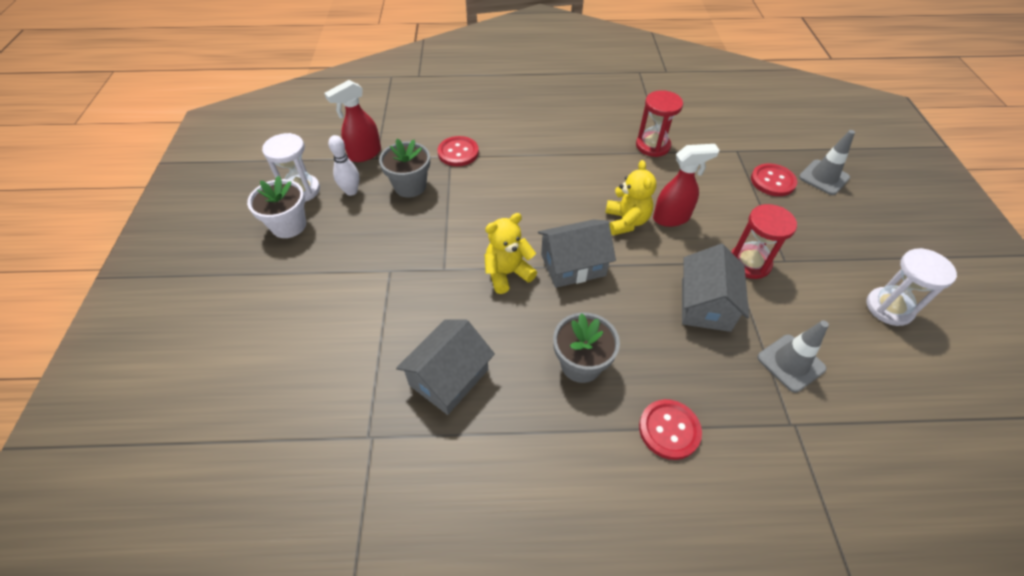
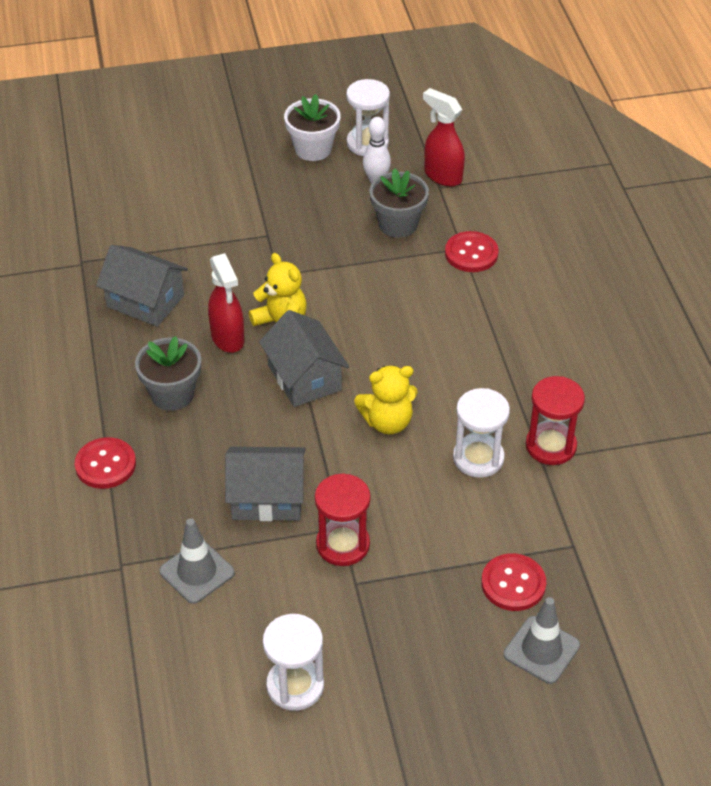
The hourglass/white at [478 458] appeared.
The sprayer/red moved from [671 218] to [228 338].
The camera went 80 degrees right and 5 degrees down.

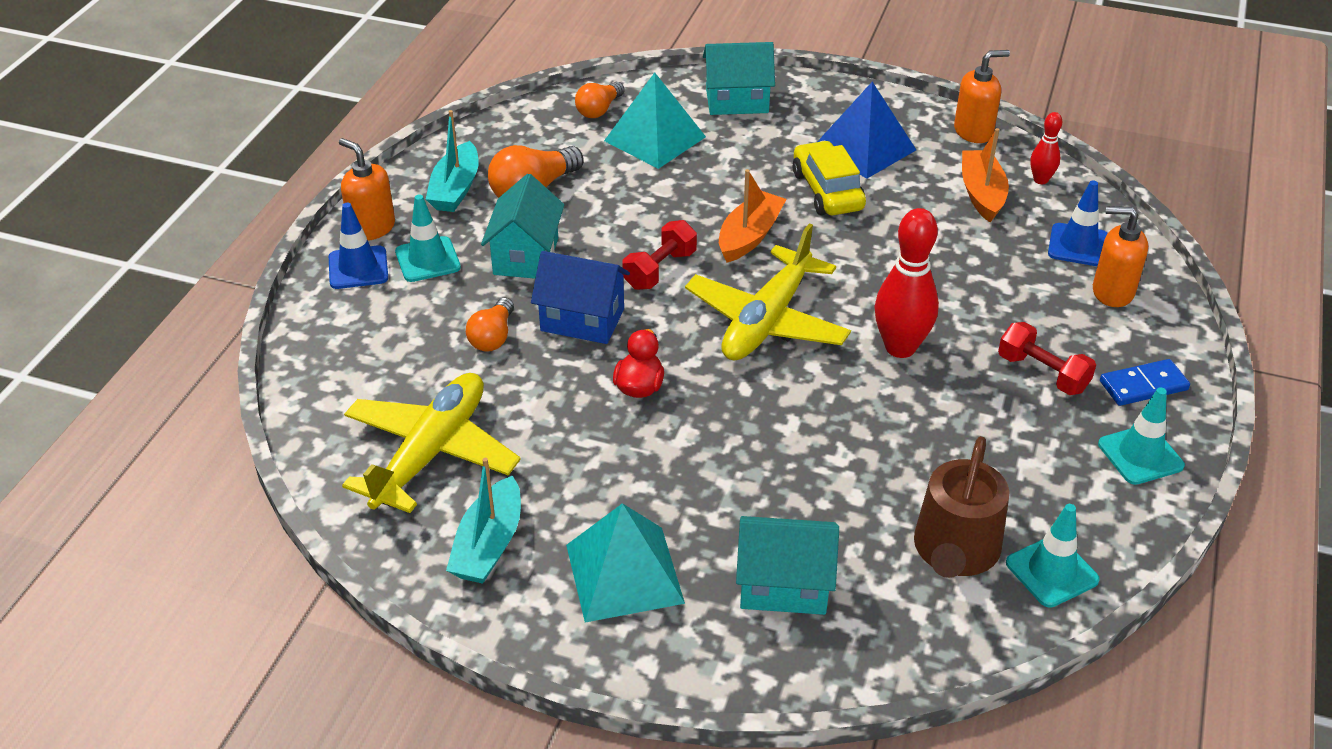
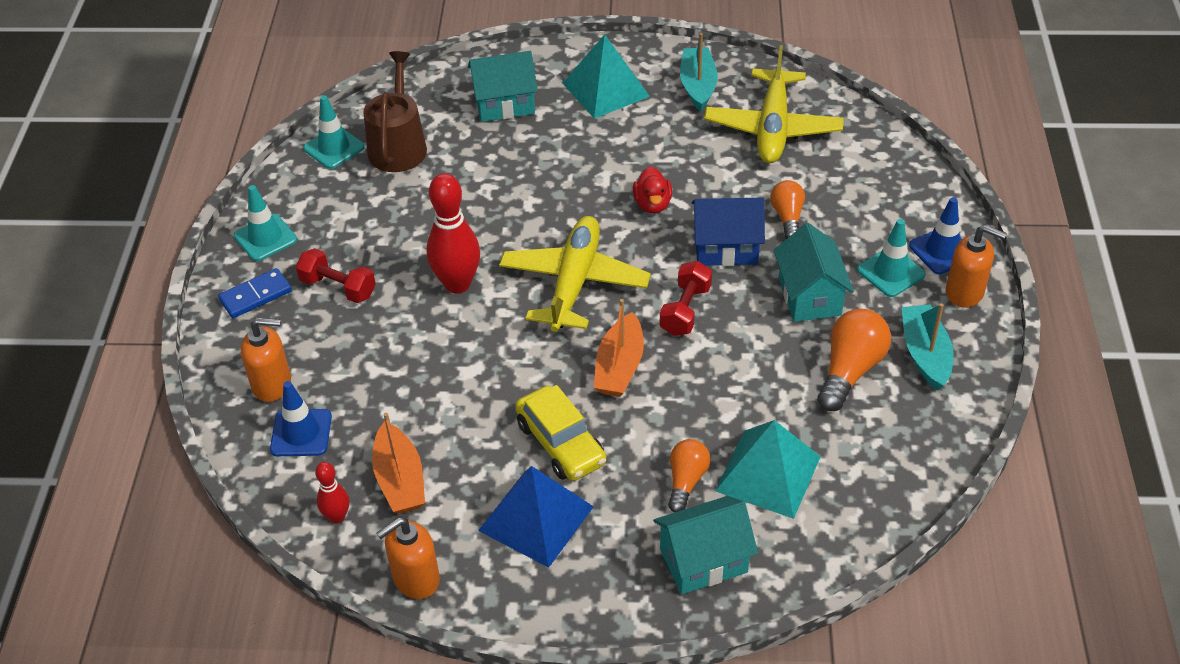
The lightbulb/bright orange moved from [599 110] to [686 481].
The camera went 165 degrees right and 5 degrees up.

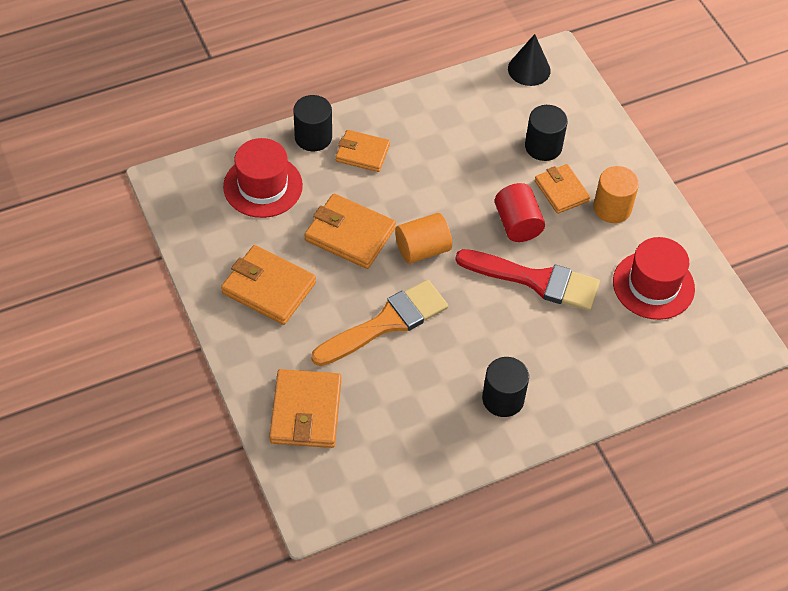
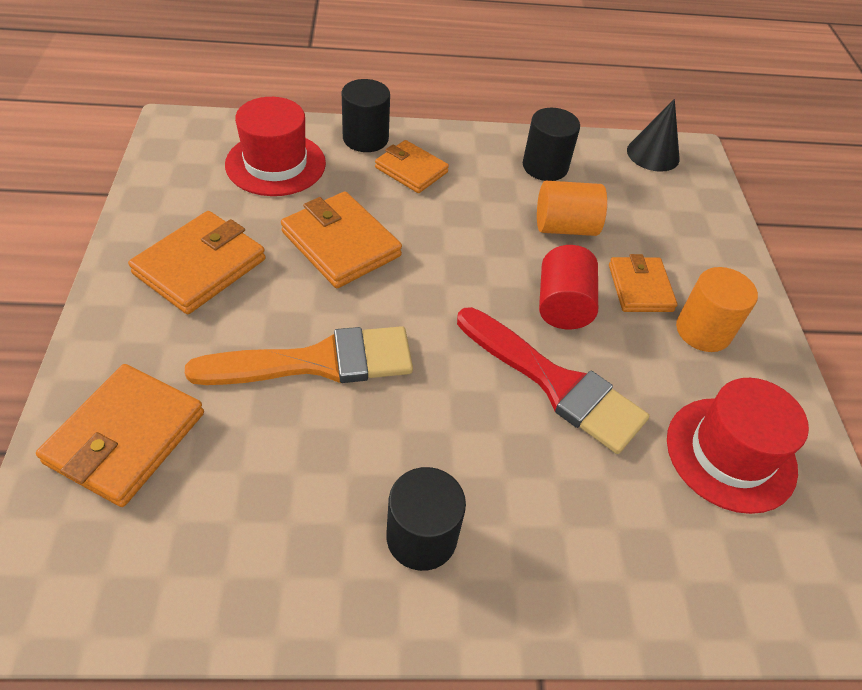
The solid cylinder/bright orange moved from [422 249] to [565 227].
The solid cylinder/black moved from [543 146] to [545 167].
The card wallet/bright orange at [269 288] turned 75 degrees clockwise.
The camera went 20 degrees right and 5 degrees down.

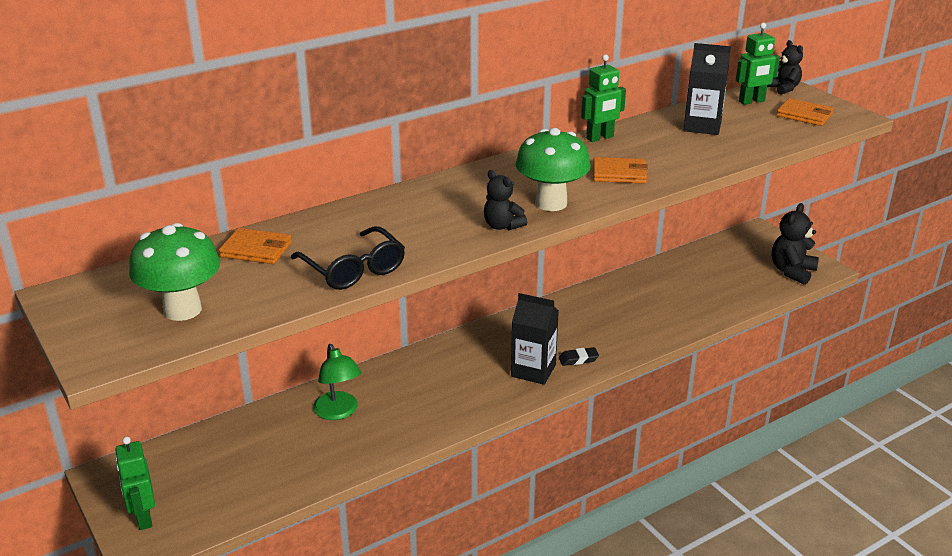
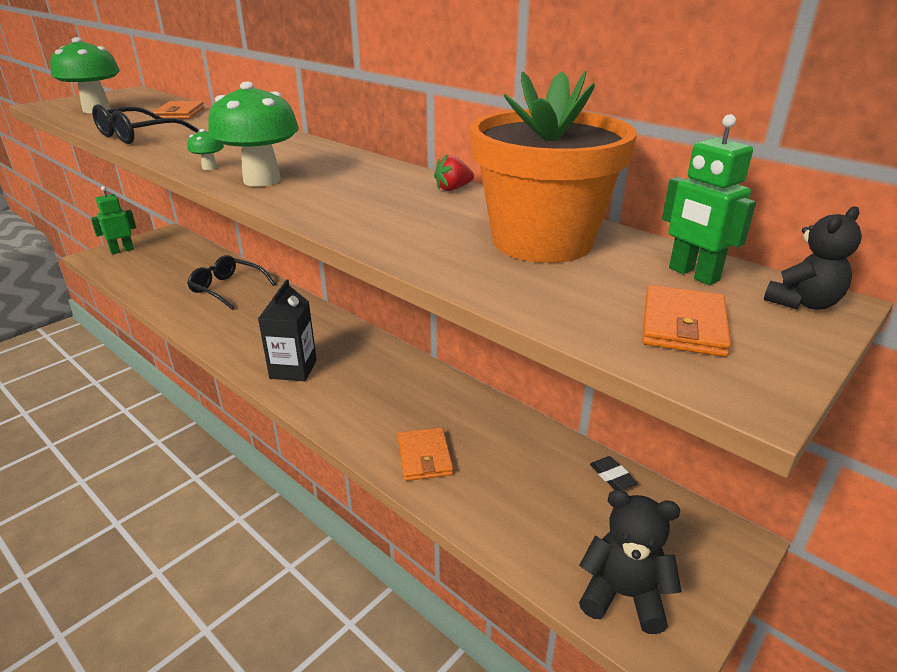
The eraser/black moved from [578 359] to [612 477].
The card wallet/bright orange moved from [619 174] to [424 457].
The reading lamp/leaf-green at [338 412] was replaced by the eyeglasses/black at [228 289].
The teddy/black at [502 226] was replaced by the mushroom/leaf-green at [209 167].
The robot/leaf-green at [600 138] was replaced by the berry/red at [453 189].
The milk carton/black at [702 126] was replaced by the plant pot/bright orange at [542 241].
The camera went 75 degrees right and 0 degrees up.

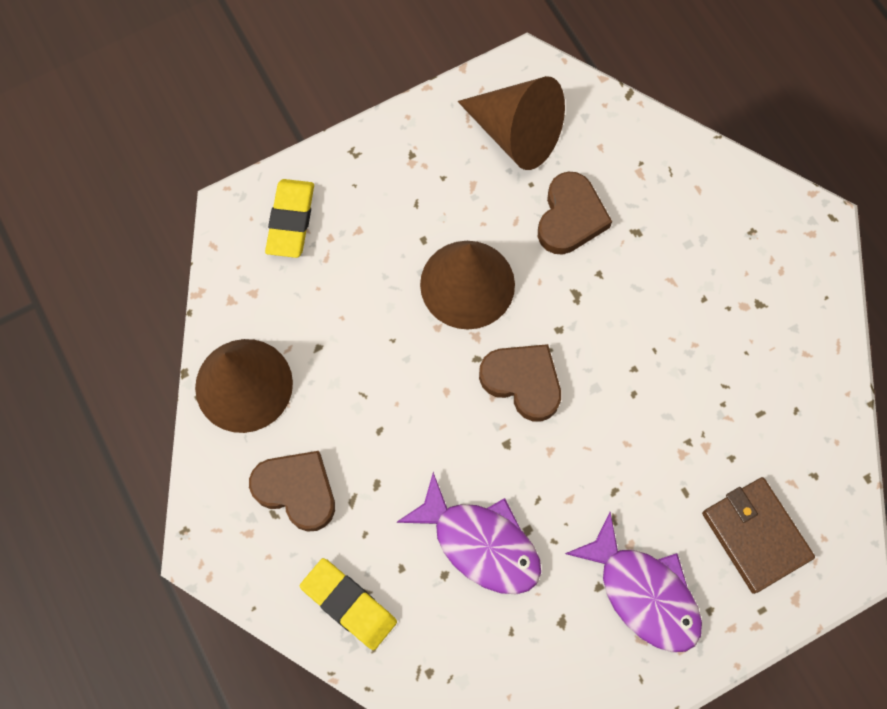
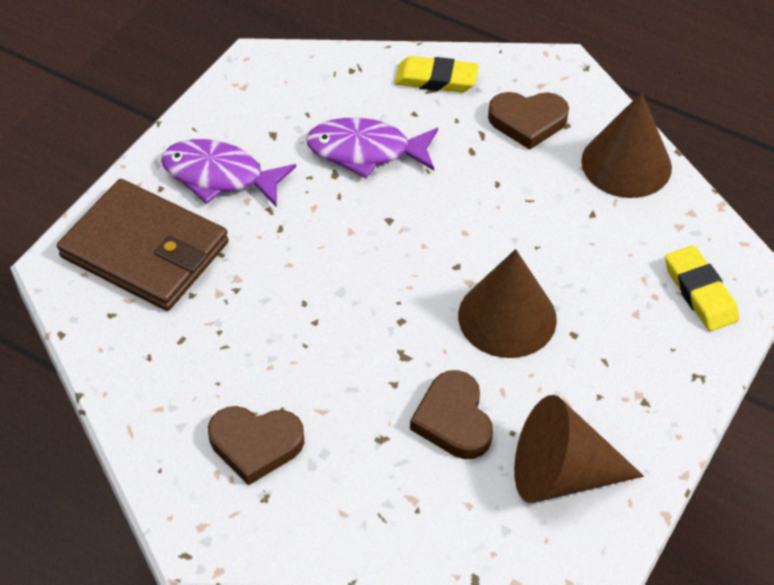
The heart shape/russet moved from [523 382] to [255 445].
The card wallet/russet at [755 535] changed to 1.56 times the size.
The camera went 150 degrees right and 20 degrees down.

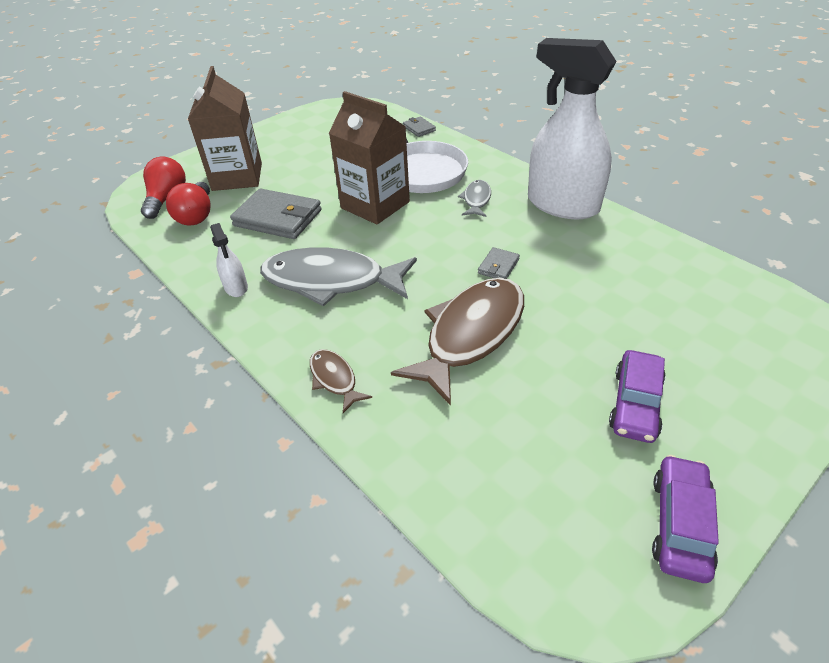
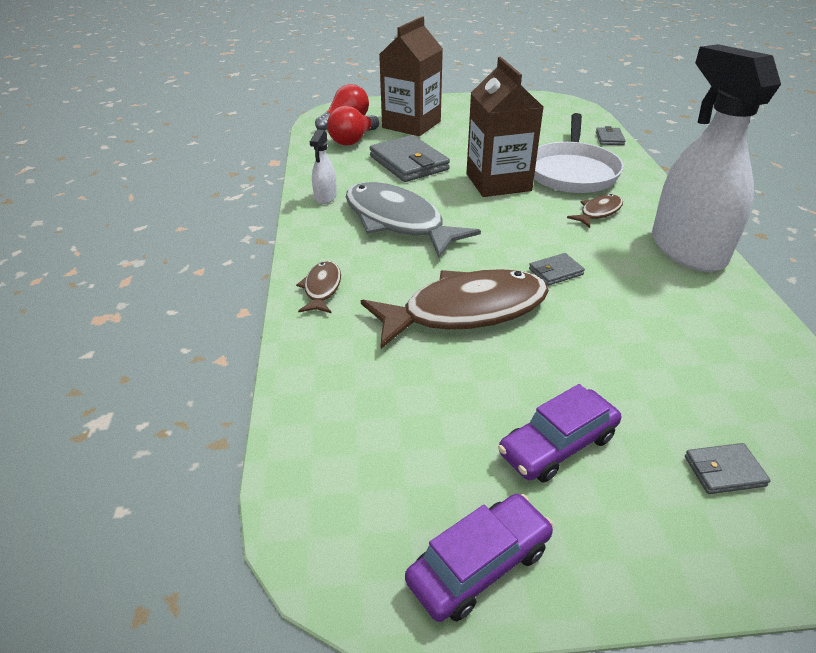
The card wallet/gray at [724 471] appeared.
The fish figure/gray at [476 200] became the fish figure/russet at [598 212].
The camera went 35 degrees right and 5 degrees down.

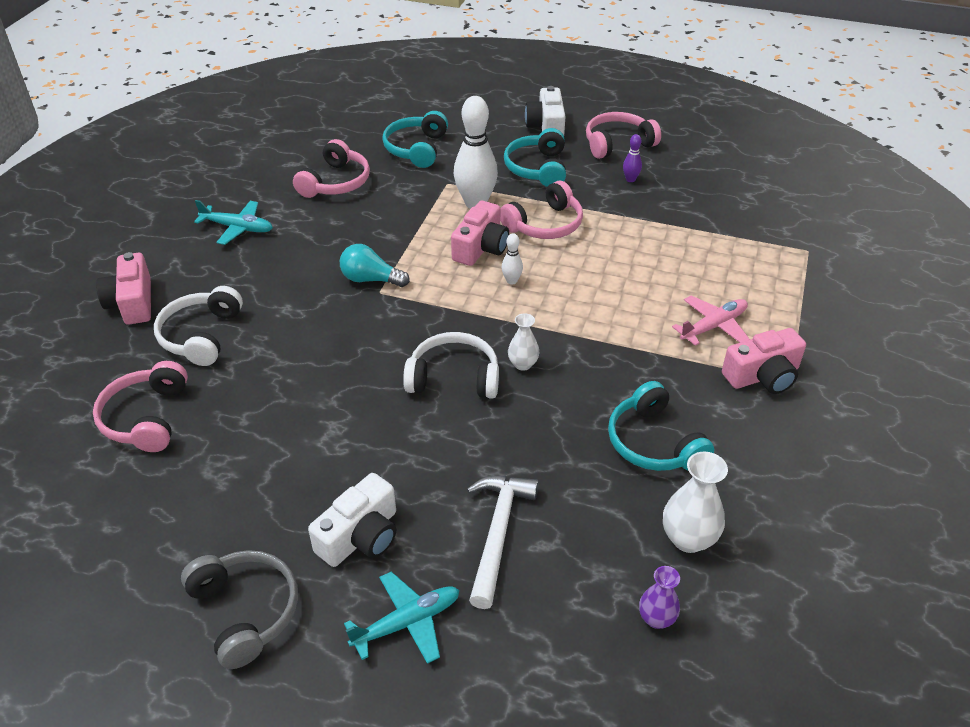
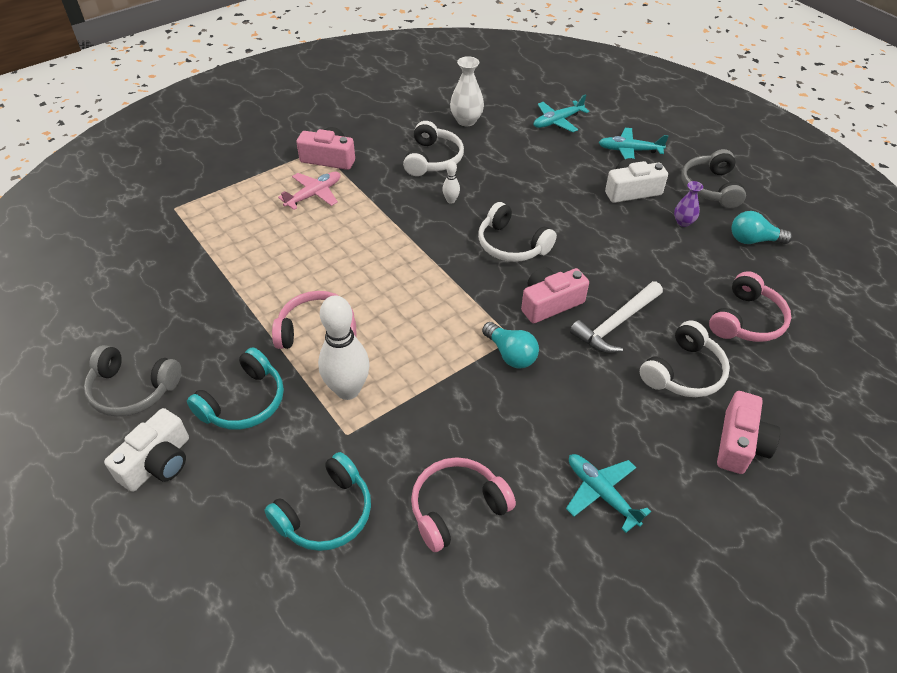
The vase/white at [523 364] disappeared.
The bowling pin/royal purple at [630 179] disappeared.
The plane/turquoise at [558 121] appeared.
The lightbulb/turquoise at [753 240] appeared.
The compact camera/rose-pink moved from [481 247] to [550 303].
The claw hammer/white moved from [498 533] to [616 324].
The bowling pin/white moved from [511 281] to [451 200].
The vase/royal purple moved from [656 618] to [683 222].
The headset/rose-pink at [617 144] became the headset/gray at [133 389].
The headset/turquoise at [654 442] became the headset/white at [432 159].
The plane/rose-pink at [713 326] turned 135 degrees clockwise.
The camera went 145 degrees left and 5 degrees up.

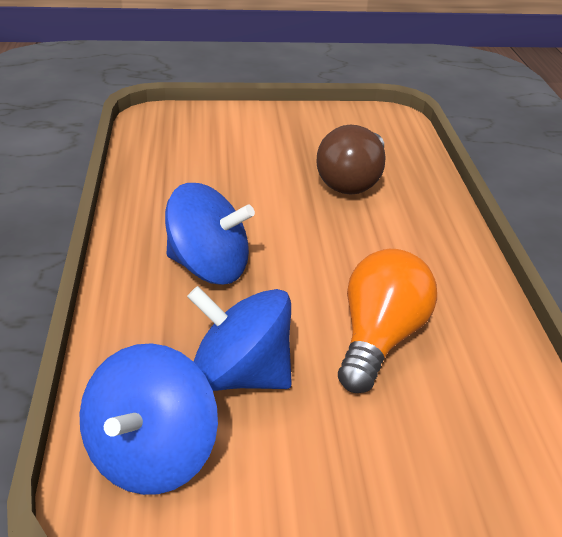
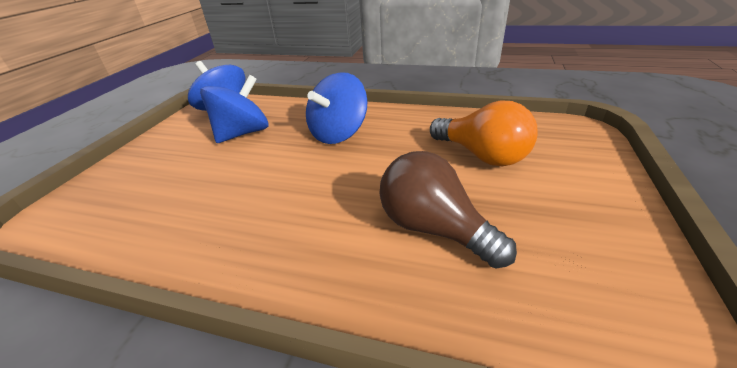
The lightbulb/bright orange moved from [379 339] to [482 155].
The camera went 115 degrees right and 0 degrees up.

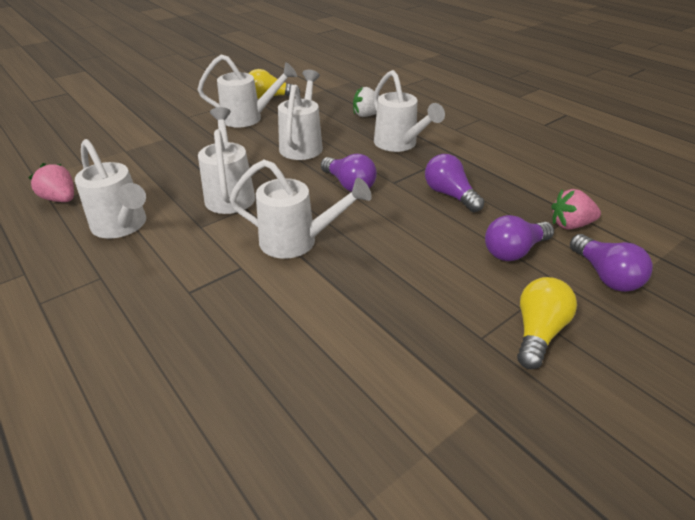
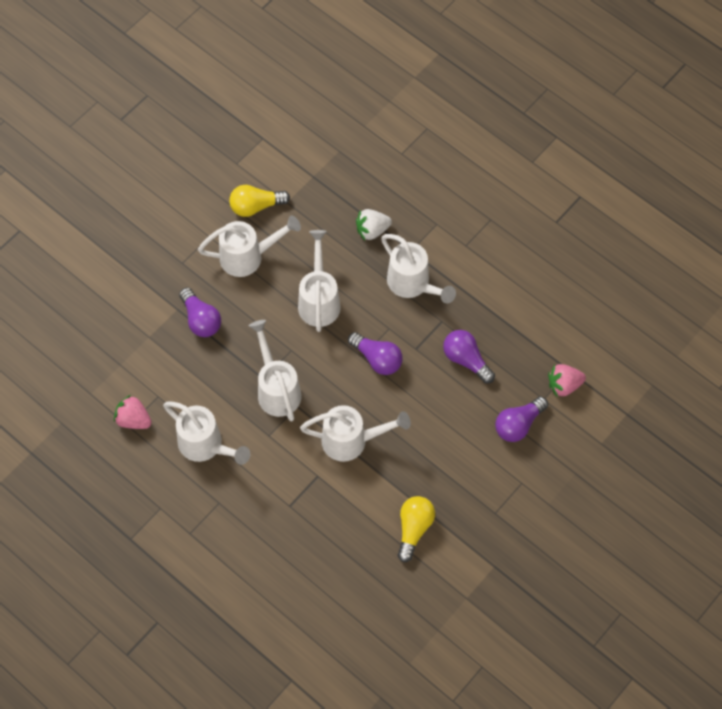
The lightbulb/golden moved from [537 332] to [414 529].
The lightbulb/royal purple moved from [605 275] to [201 320].
The camera went 10 degrees left and 25 degrees up.

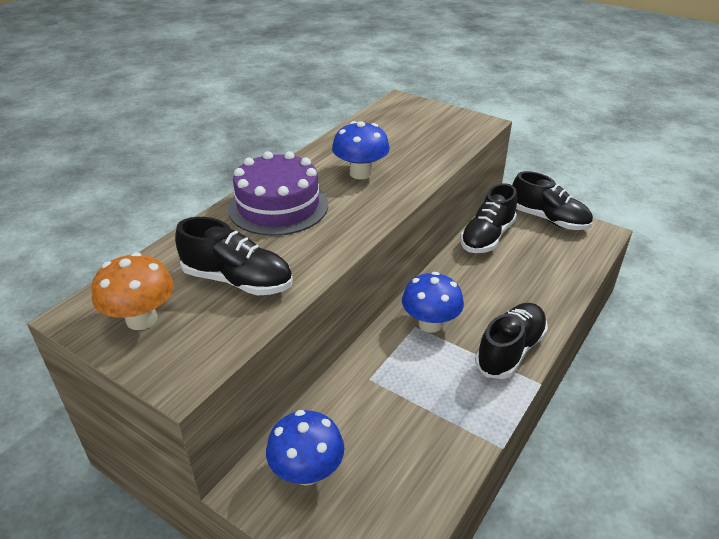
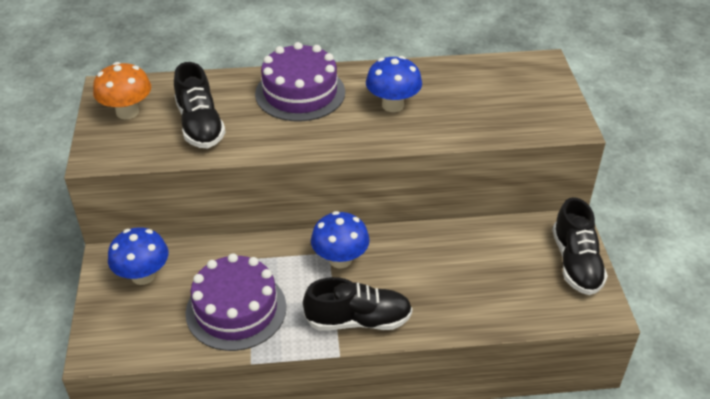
The lace-up shoe/black at [487 237] disappeared.
The gateau/royal purple at [236 309] appeared.
The camera went 50 degrees right and 5 degrees up.

